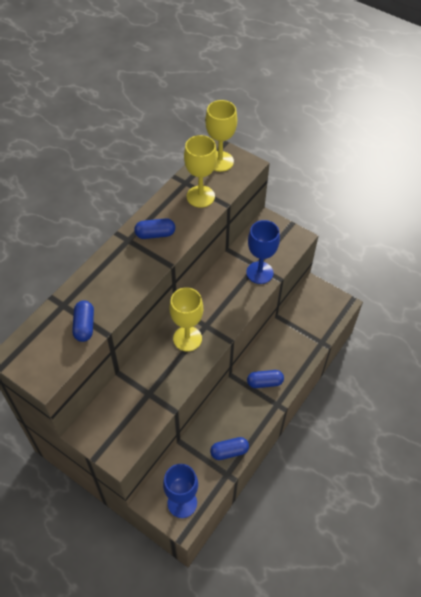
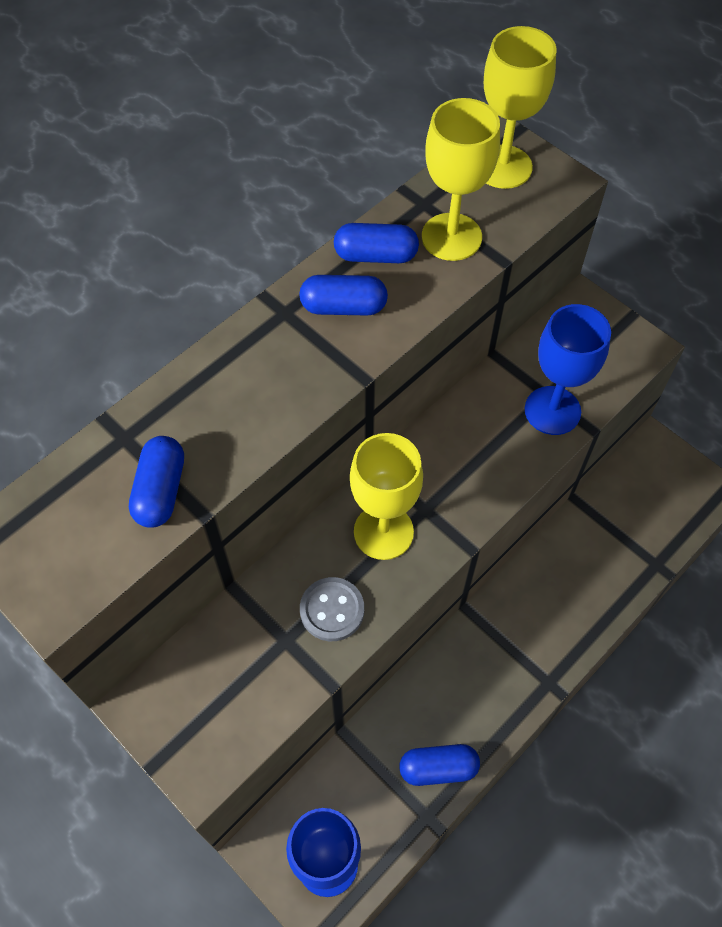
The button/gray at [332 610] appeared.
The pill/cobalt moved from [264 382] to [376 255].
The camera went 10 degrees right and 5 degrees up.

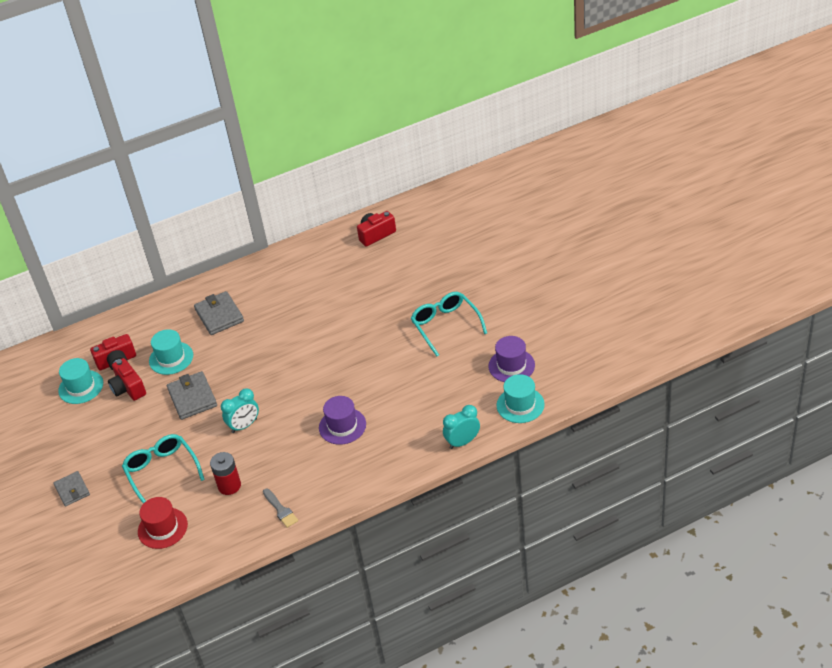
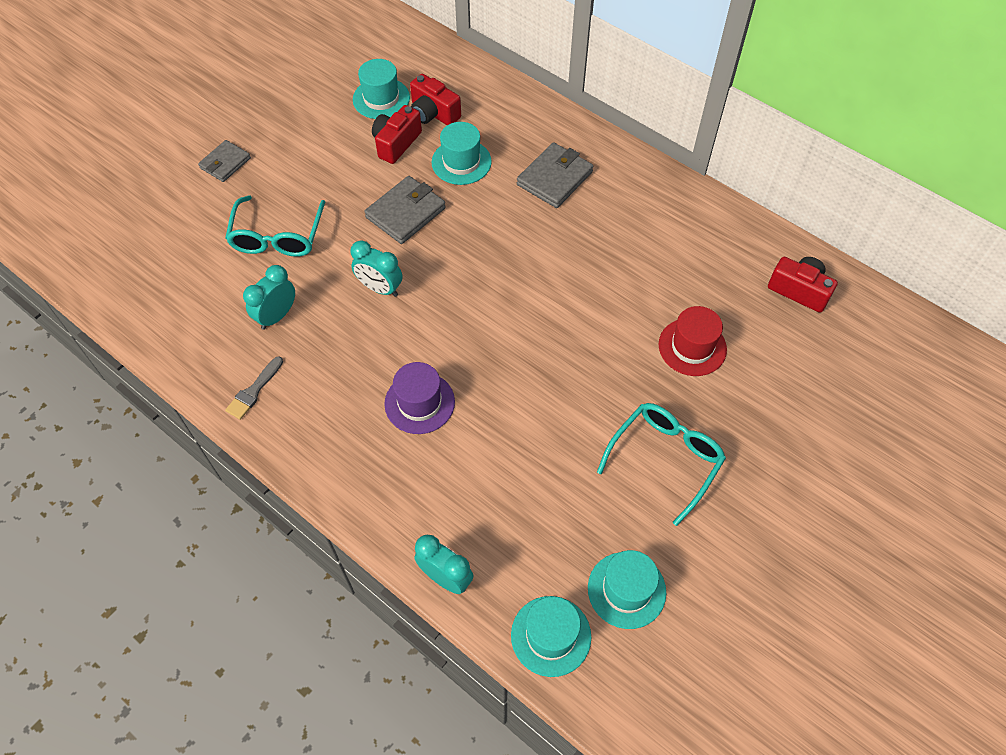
The top hat/red moved from [162 528] to [692 347].
The power cell/red at [229 486] was replaced by the clock/turquoise at [277 316].
The top hat/royal purple at [511 366] became the top hat/turquoise at [626 590].
The eyeglasses/turquoise at [162 472] turned 150 degrees clockwise.
The camera went 60 degrees right and 15 degrees up.

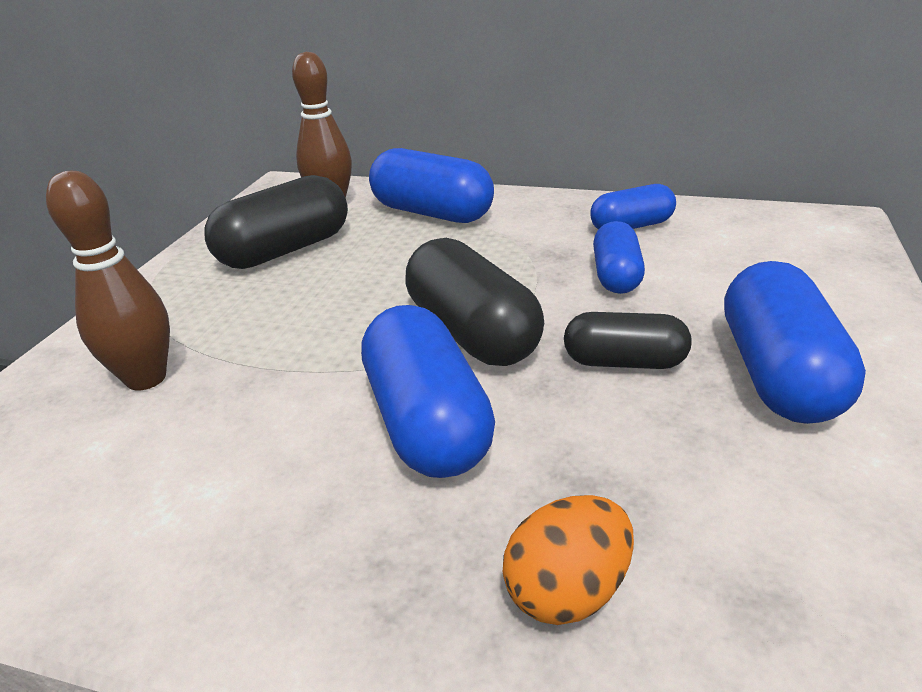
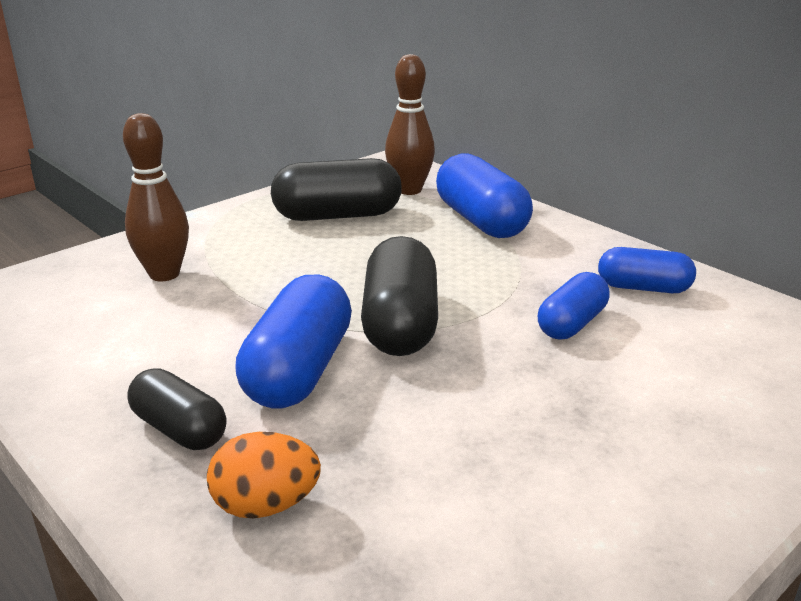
The pill/cobalt at [777 373] disappeared.
The pill/black moved from [624 362] to [179 429].
The camera went 30 degrees right and 5 degrees down.

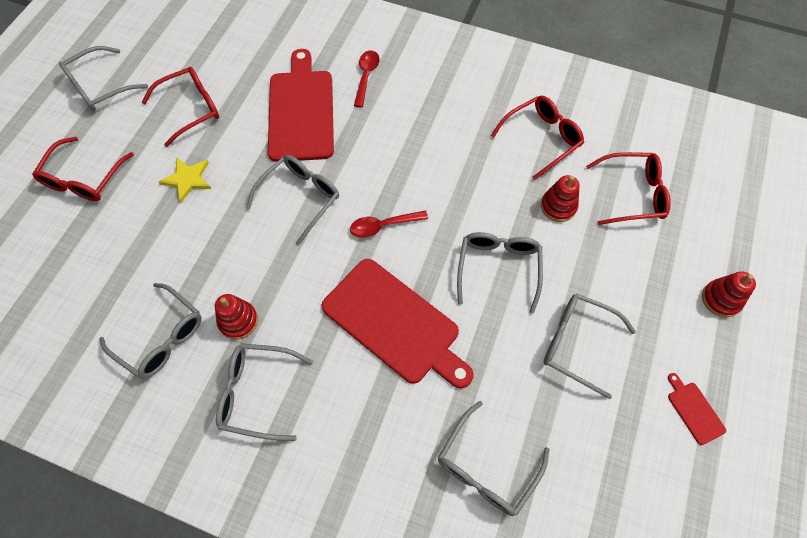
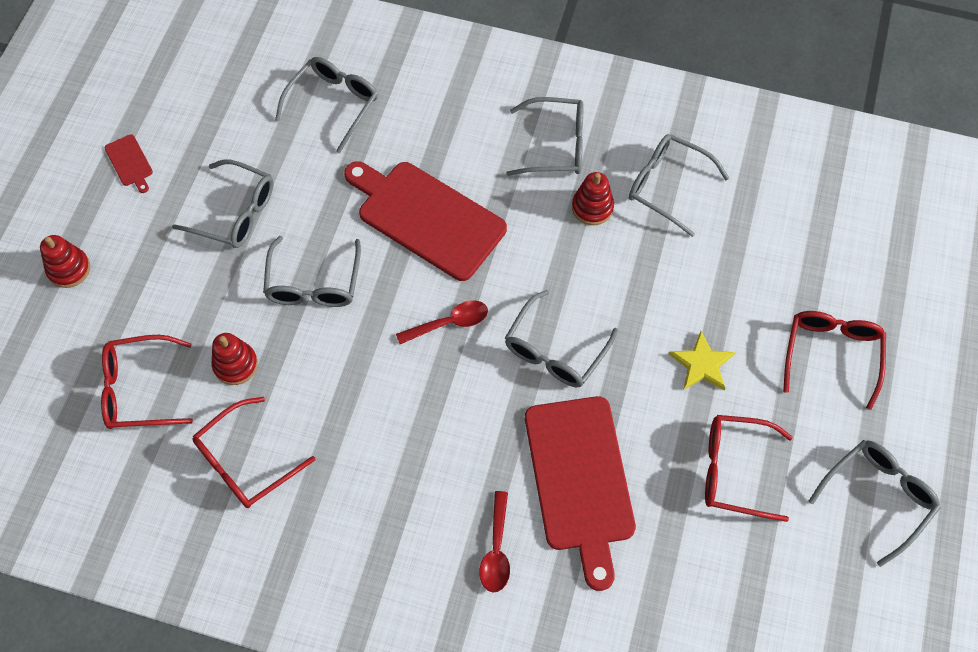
The eyeglasses/red at [191 109] turned 45 degrees clockwise.
The camera went 175 degrees right and 0 degrees up.

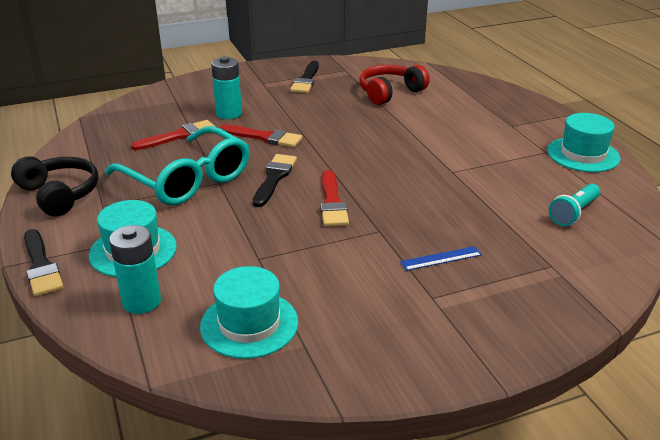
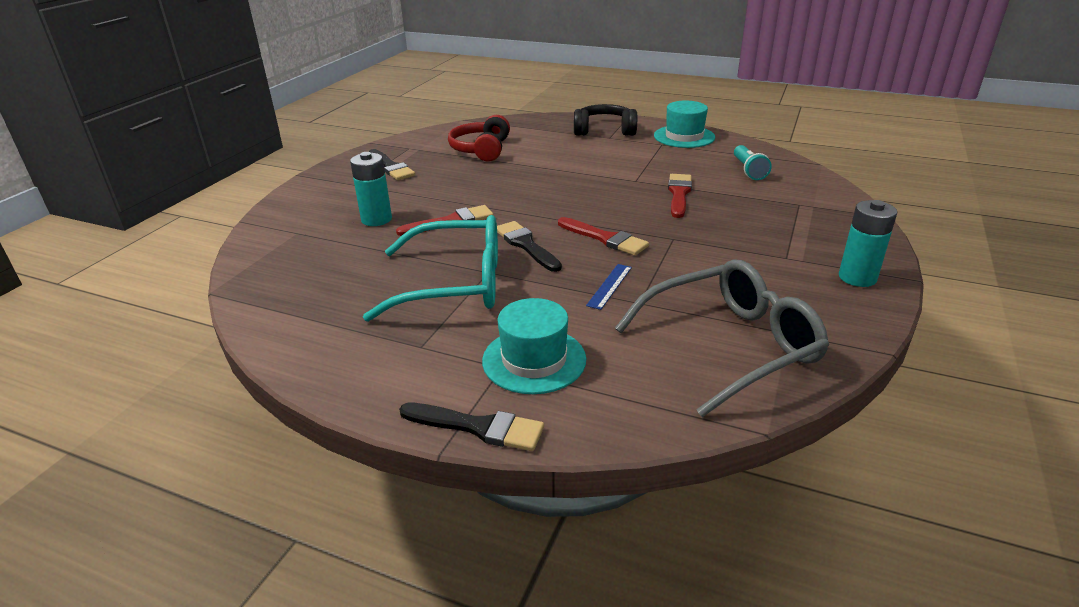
The headset/black moved from [59 194] to [604 130].
The power cell/turquoise moved from [142 302] to [857 277].
The paintbrush/red moved from [179 136] to [679 194].
The measuring stick/cobalt moved from [441 258] to [609 286].
The top hat/turquoise at [249 324] was replaced by the eyeglasses/gray at [731 345].
The camera went 45 degrees left and 0 degrees up.

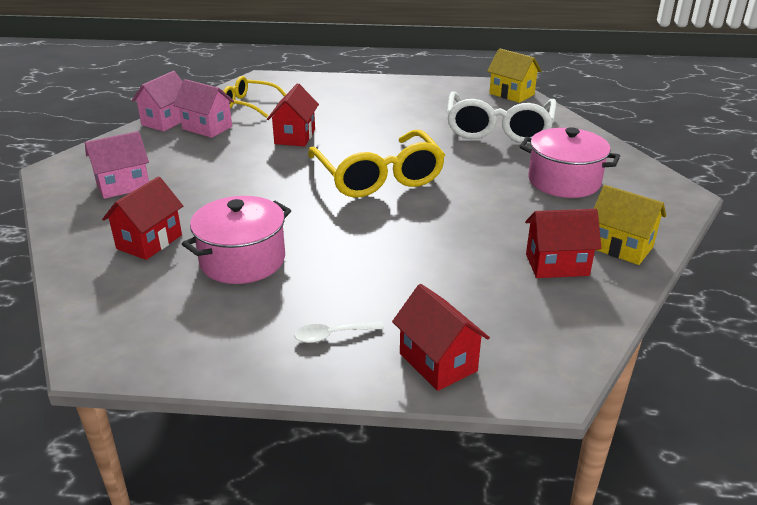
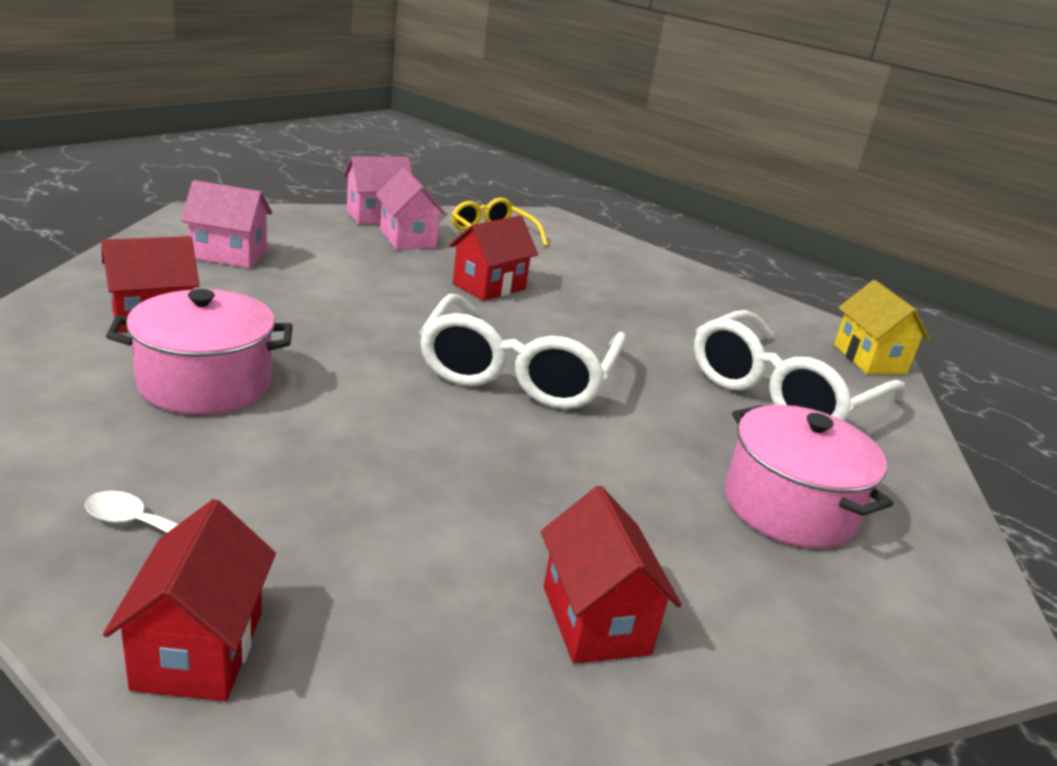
The house/golden at [621 247] disappeared.
The eyeglasses/golden at [378 177] became the eyeglasses/white at [518 372].
The house/red at [557 265] turned 45 degrees clockwise.
The camera went 30 degrees right and 5 degrees down.

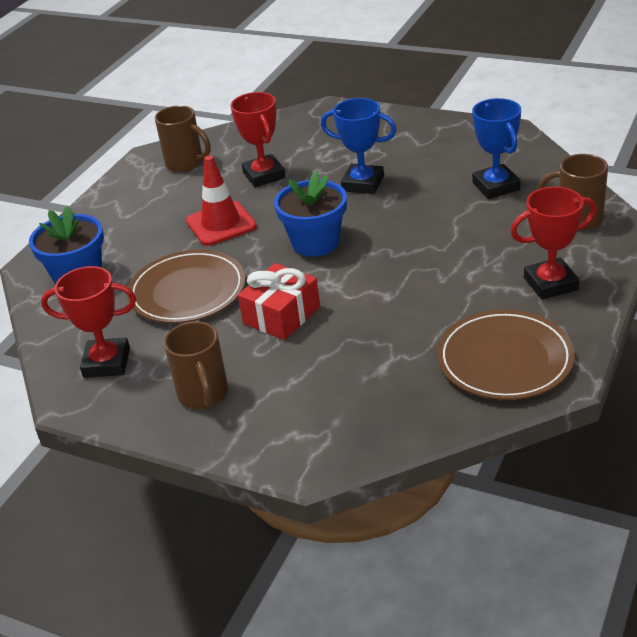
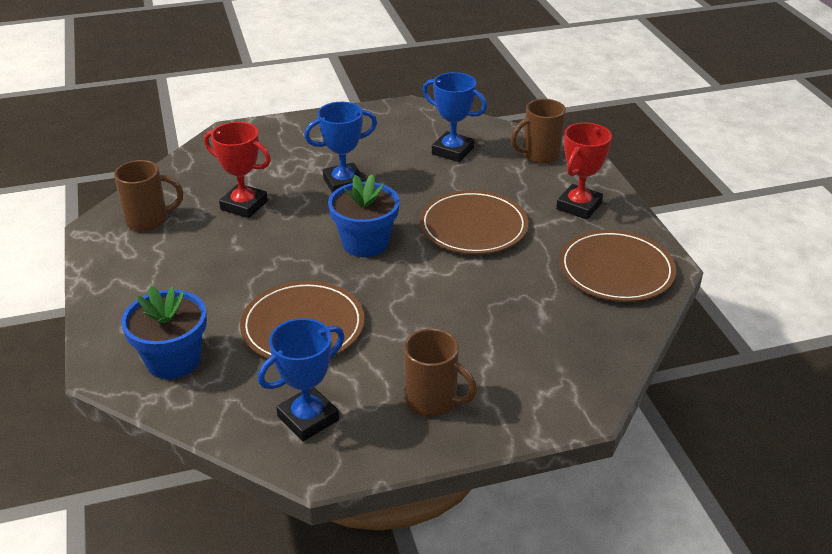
The safety cone/red at [221 224] disappeared.
The present/red at [281 315] disappeared.
The plate/russet at [473 227] appeared.
The prize cup/red at [107 363] became the prize cup/cobalt at [308 418].
The camera went 45 degrees left and 0 degrees up.

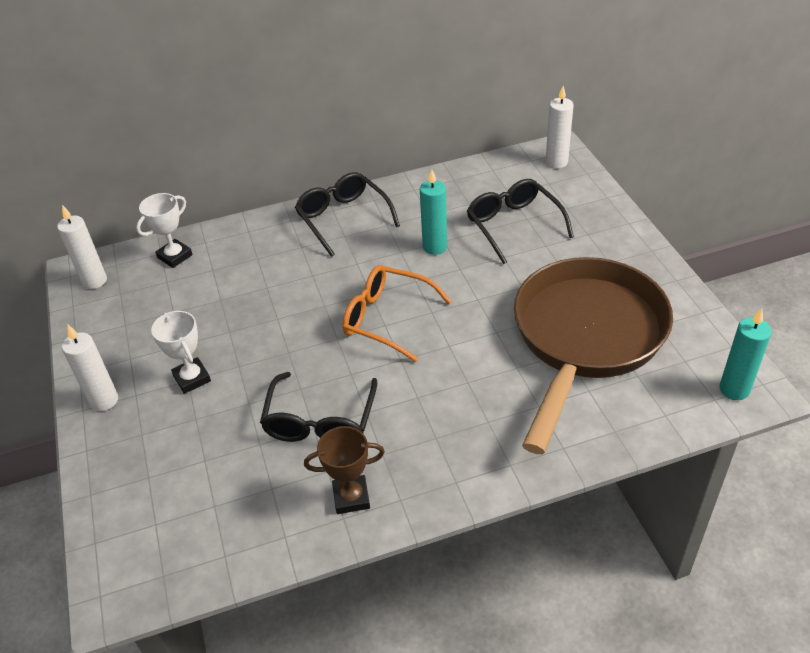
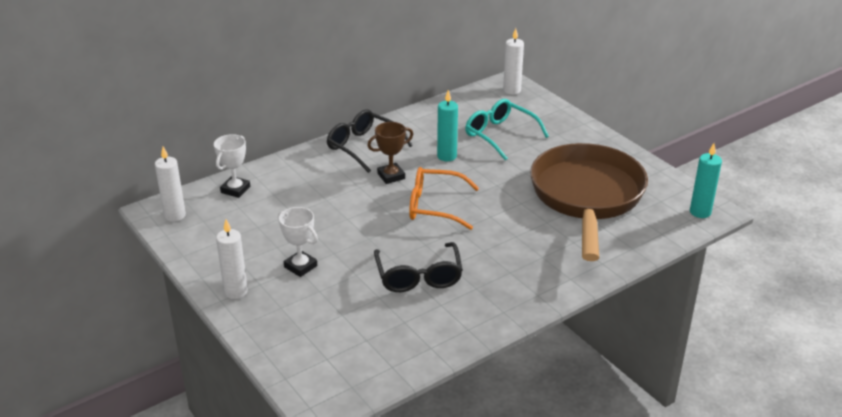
The prize cup/russet moved from [351 497] to [391 176].
The eyeglasses/black at [514 226] became the eyeglasses/turquoise at [500 135].
The camera went 20 degrees left and 10 degrees down.

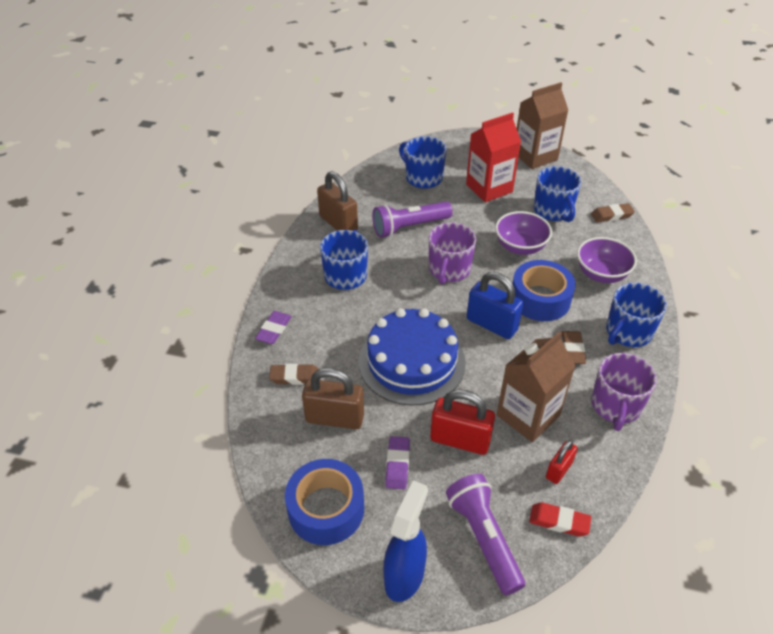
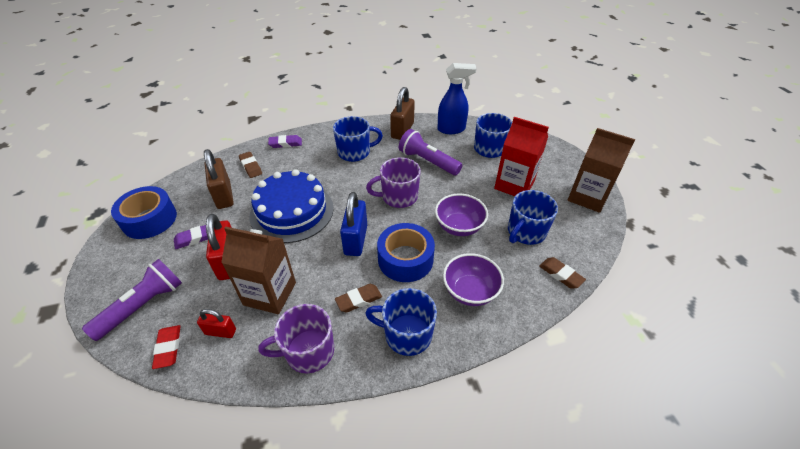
The sprayer/cobalt moved from [404 575] to [451 129].
The camera went 60 degrees right and 0 degrees up.

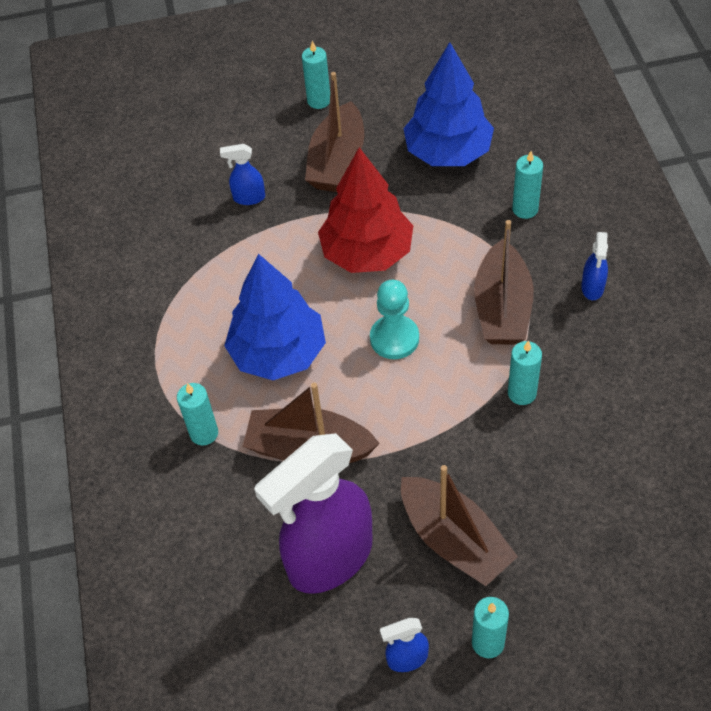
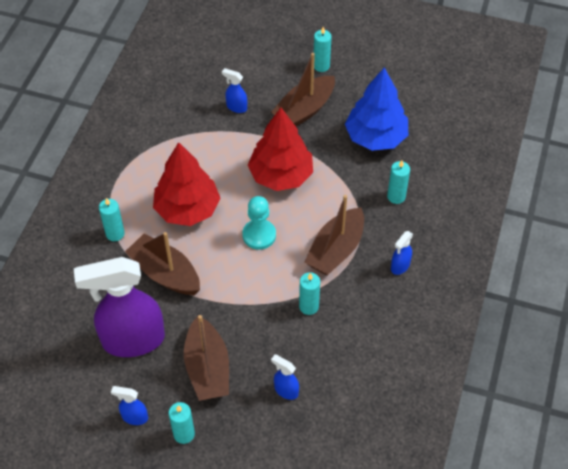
The sprayer/cobalt at [286 390] appeared.
The tree/cobalt at [278 353] became the tree/red at [187 209].
The camera went 25 degrees right and 0 degrees up.

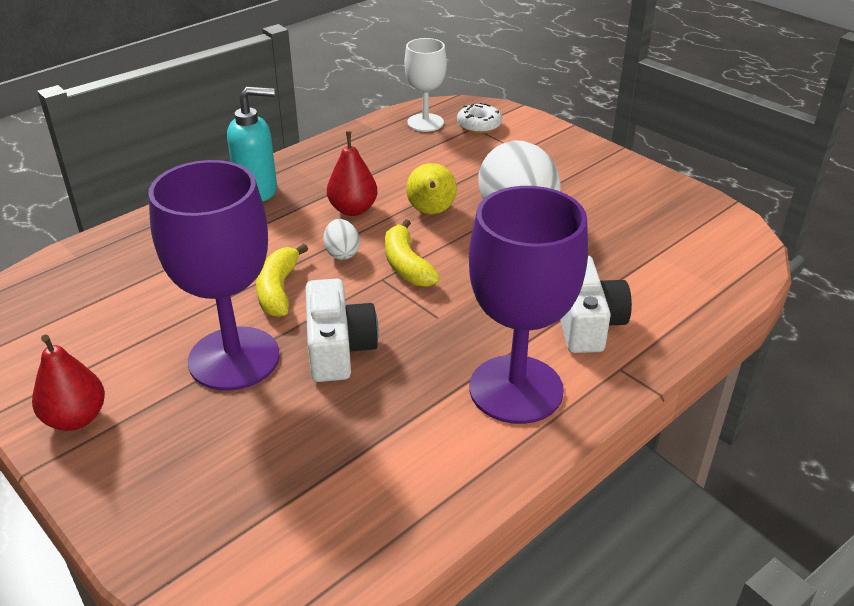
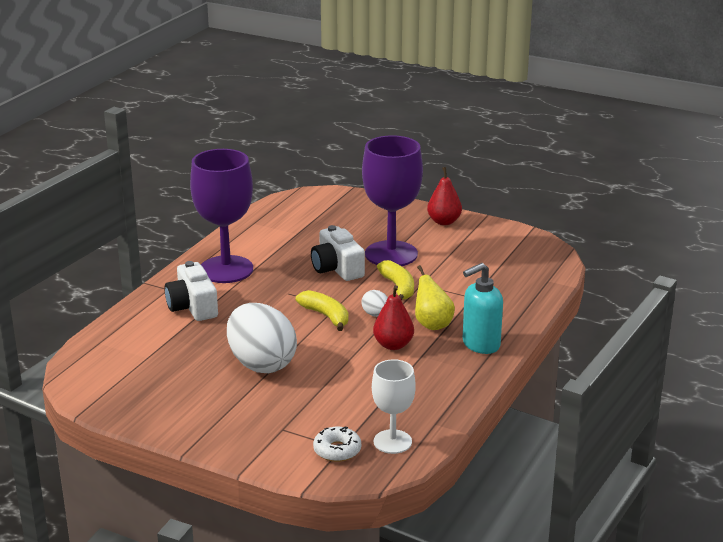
The pear/golden moved from [431 212] to [432 324].
The camera went 160 degrees right and 10 degrees down.

